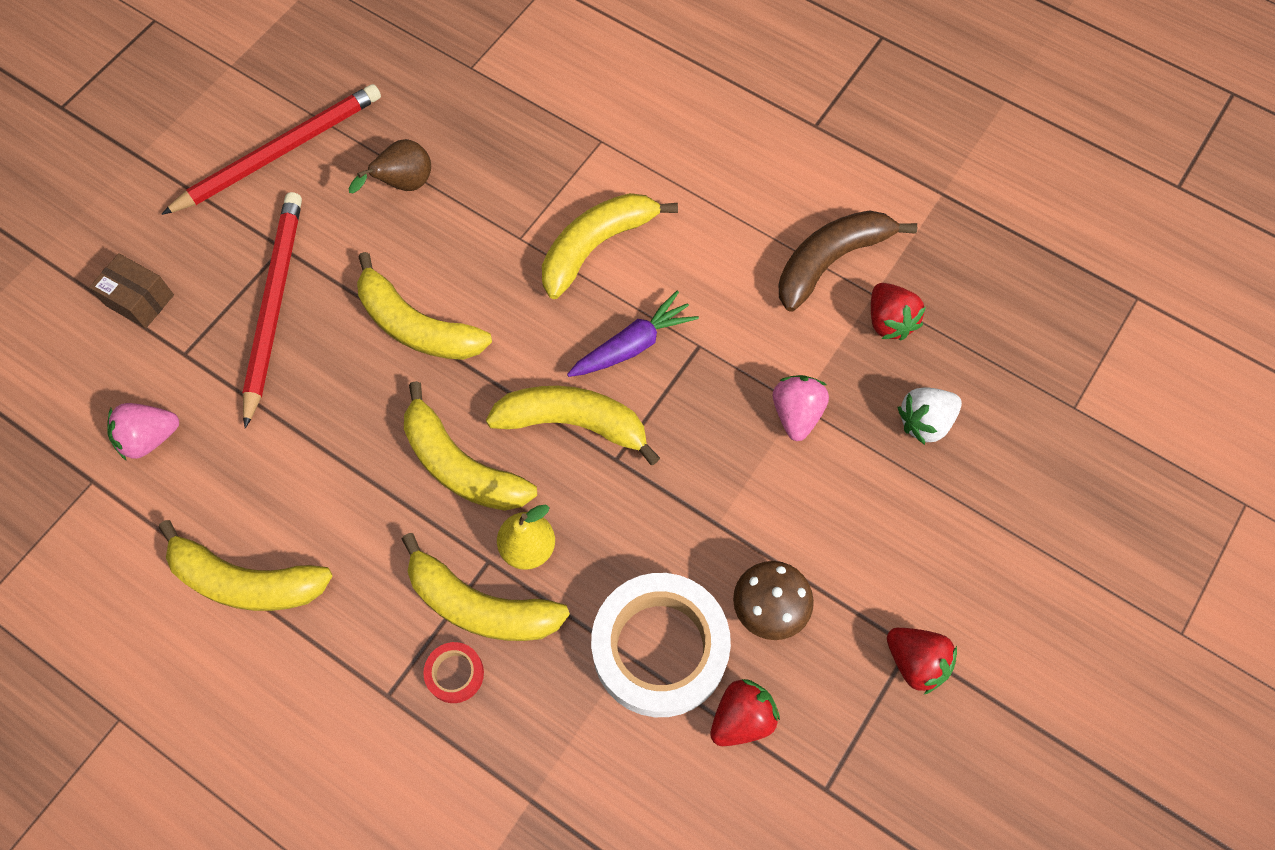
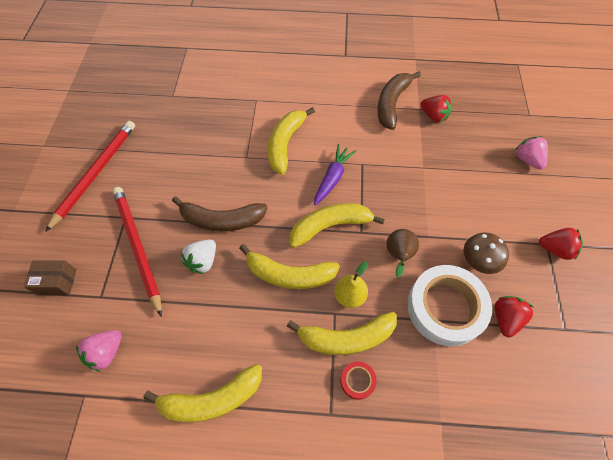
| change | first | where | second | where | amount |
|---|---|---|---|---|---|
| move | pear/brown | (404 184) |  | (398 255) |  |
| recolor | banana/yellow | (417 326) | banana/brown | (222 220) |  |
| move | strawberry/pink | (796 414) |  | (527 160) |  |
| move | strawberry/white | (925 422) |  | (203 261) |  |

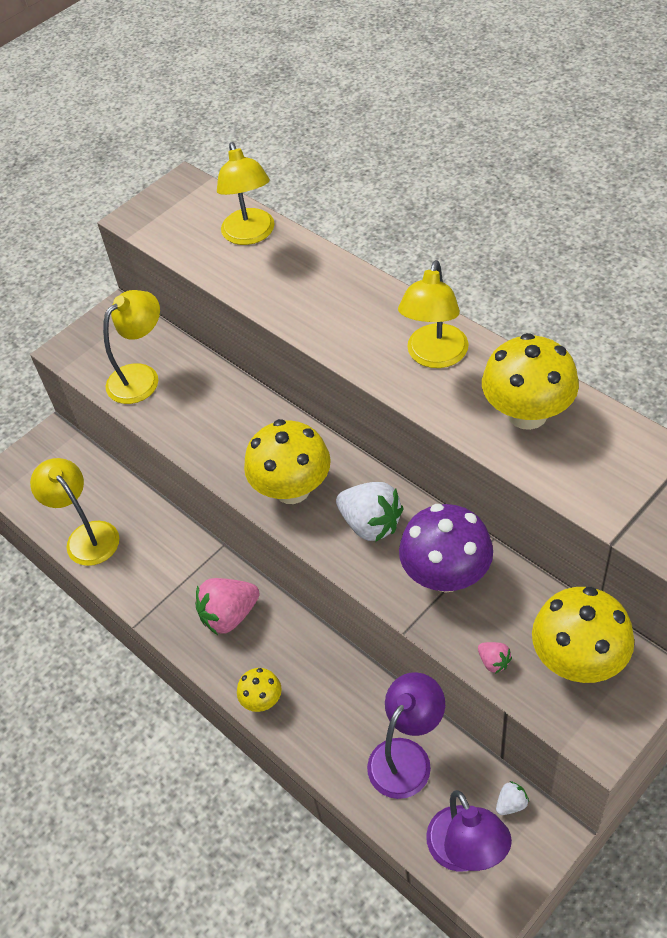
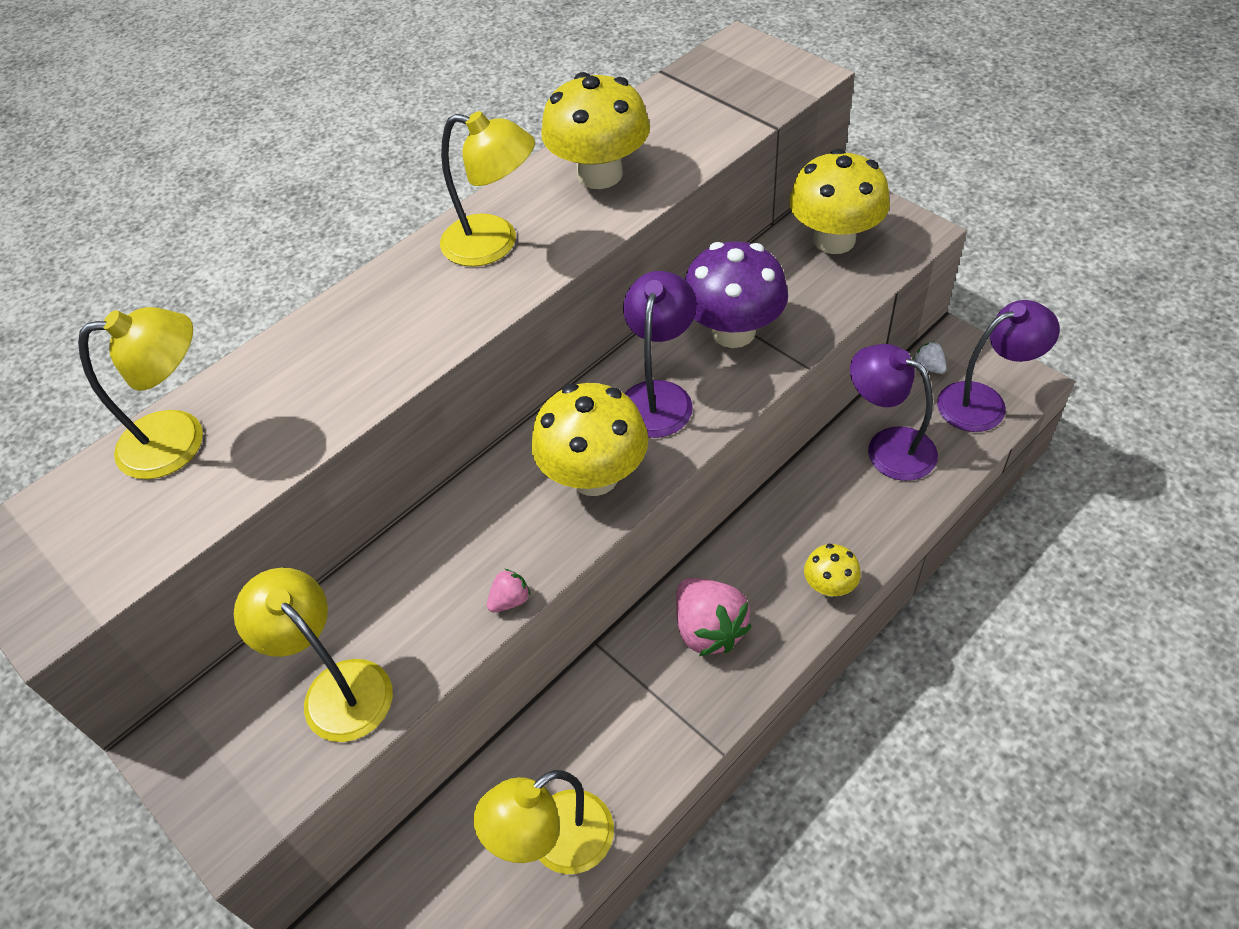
| change | first | where | second | where | amount |
|---|---|---|---|---|---|
| replace | strawberry/white | (370 524) | lamp/purple | (658 396) |  |
| move | strawberry/pink | (493 662) |  | (510 600) |  |

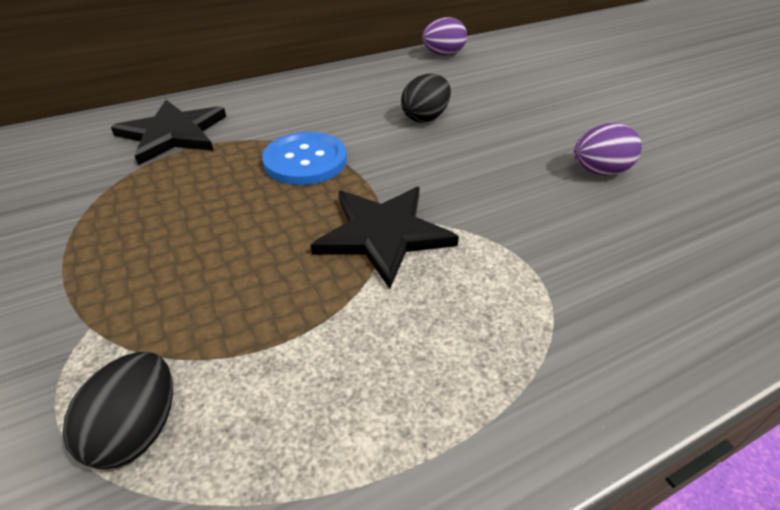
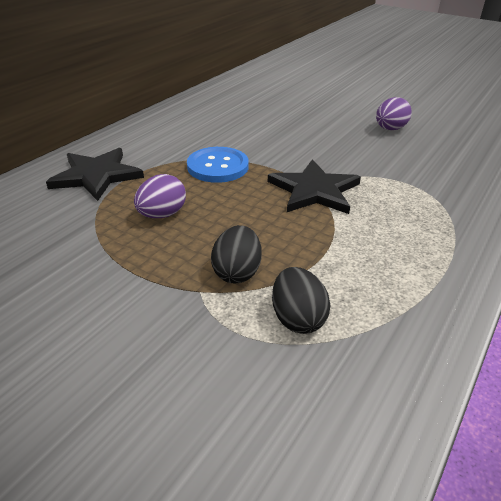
| change | first | where | second | where | amount |
|---|---|---|---|---|---|
| move | egg/black | (425 118) |  | (237 272) |  |
| move | egg/purple | (443 54) |  | (162 215) |  |

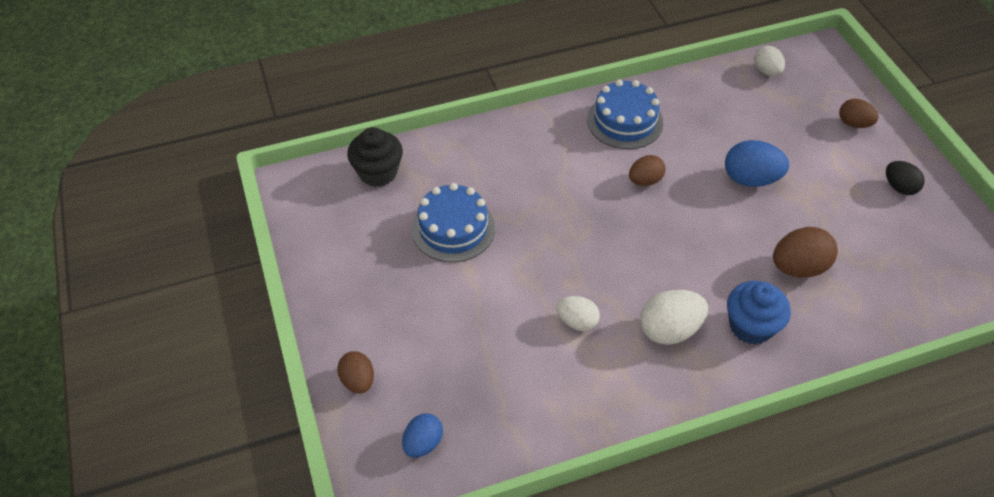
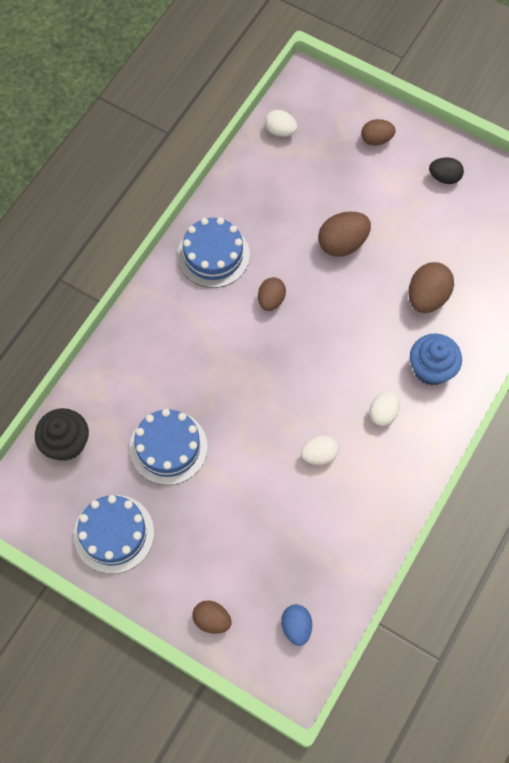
| change | first | where | second | where | amount |
|---|---|---|---|---|---|
| resize | egg/white | (669 330) |  | (383 413) | x0.64 |
| recolor | egg/blue | (750 179) | egg/brown | (342 243) |  |
| insert |  |  | cake/blue | (114 534) |  |

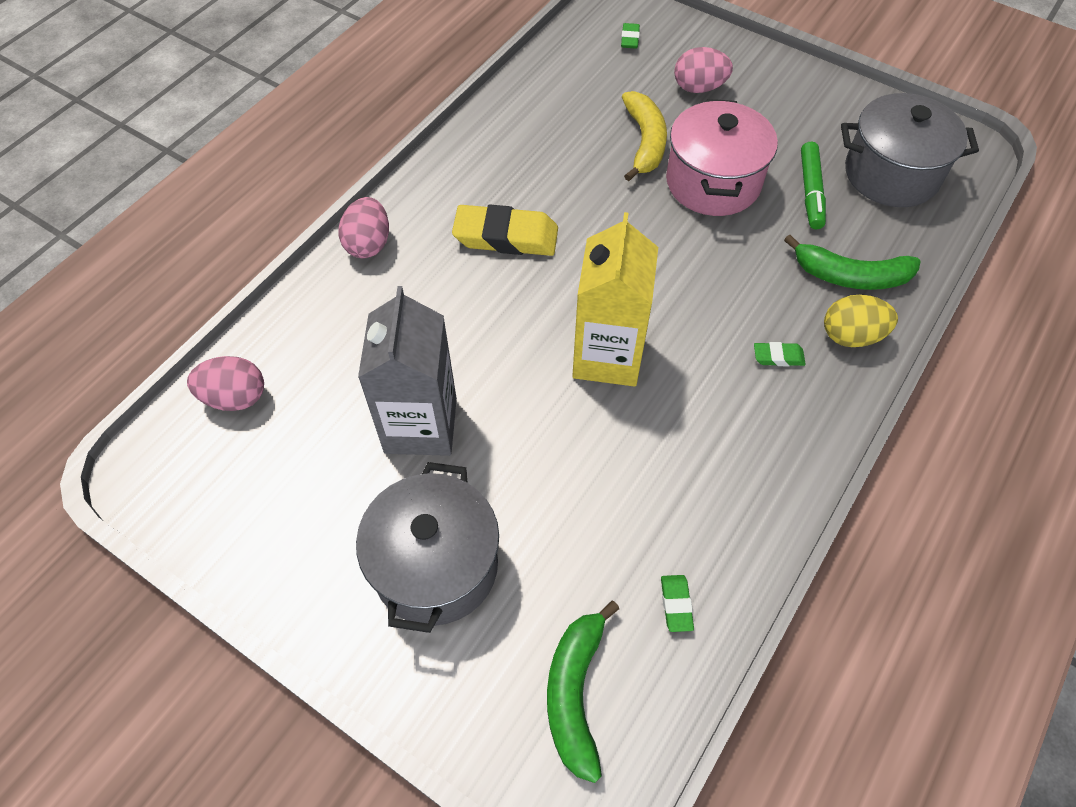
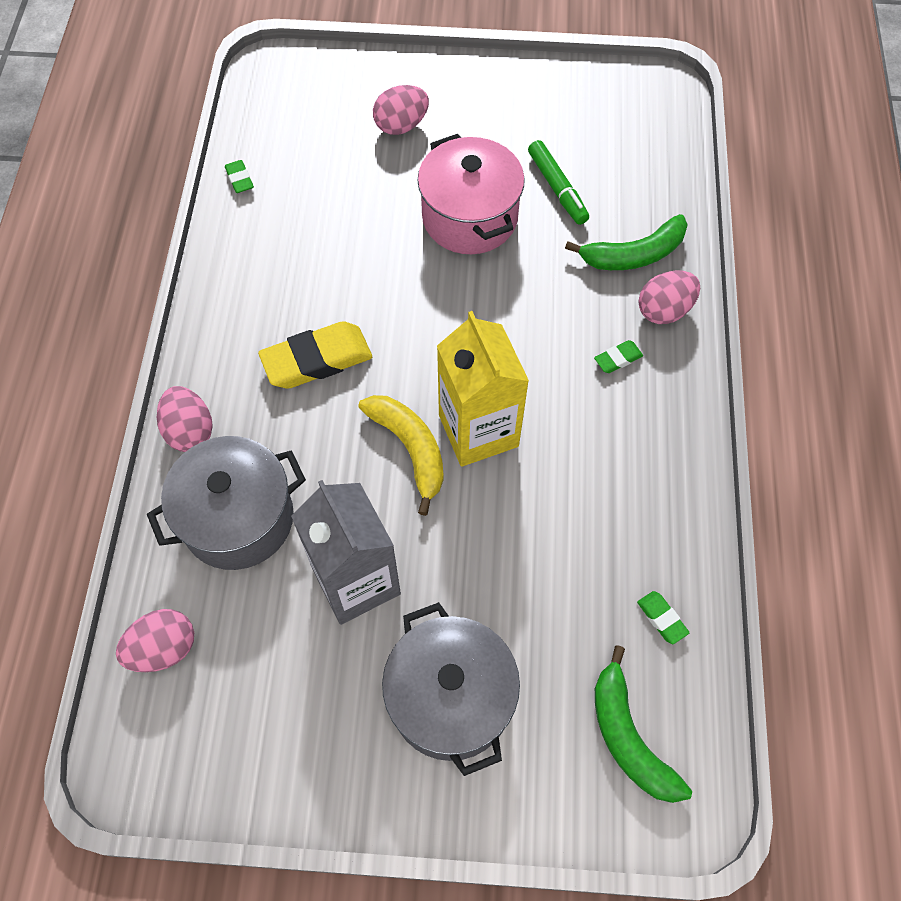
| change | first | where | second | where | amount |
|---|---|---|---|---|---|
| move | eraser/green | (630 39) |  | (239 179) |  |
| move | banana/yellow | (644 142) |  | (410 449) |  |
| recolor | egg/yellow | (851 336) | egg/pink | (664 310) |  |
| move | pot/grey | (891 174) |  | (238 518) |  |

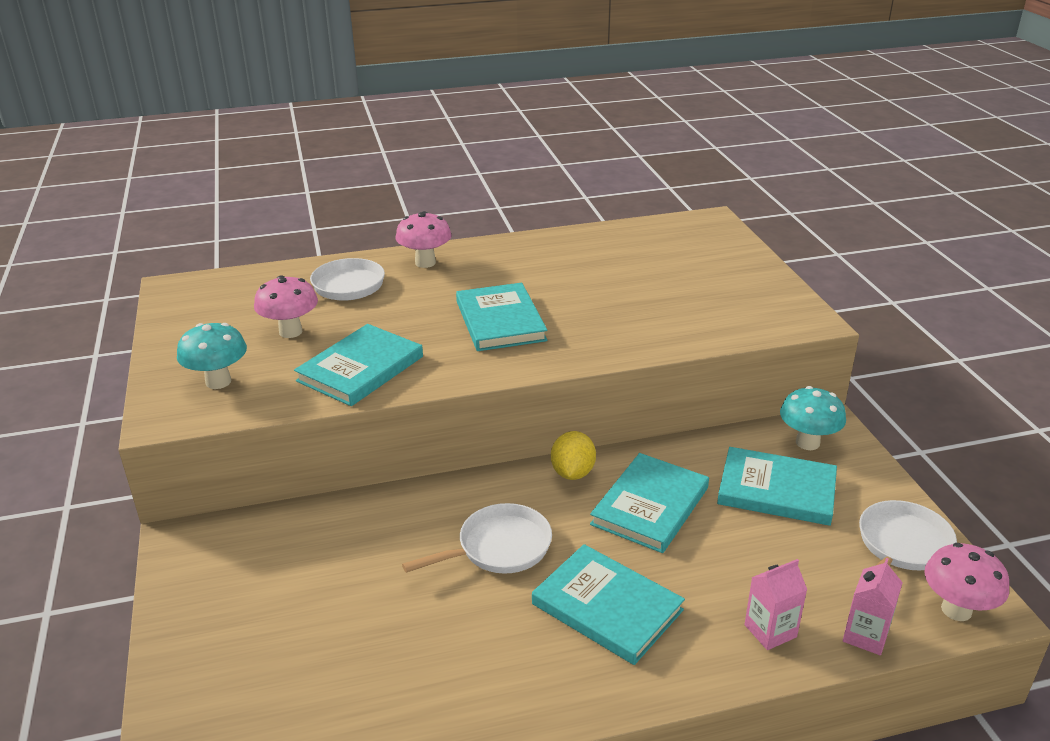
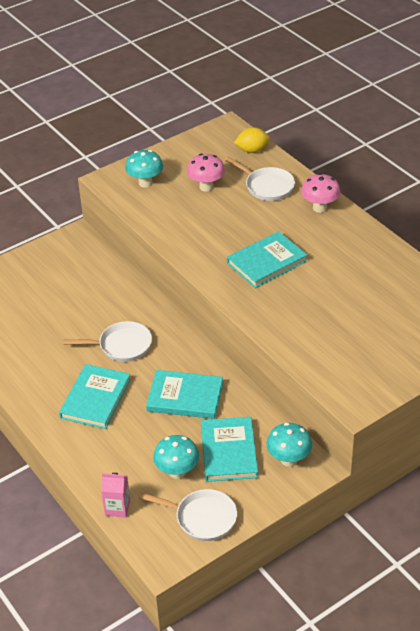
| change | first | where | second | where | amount |
|---|---|---|---|---|---|
| delete | book/turquoise | (360 369) |  |  |  |
| rotate | pan/white | (499 547) |  | (121 346) | 45 degrees counterclockwise |
| move | lemon/yellow | (572 473) |  | (252 150) |  |
| delete | carton/pink | (770 631) |  |  |  |
| delete | mushroom/pink | (956 610) |  |  |  |
| insert |  |  | mushroom/turquoise | (177 472) |  |

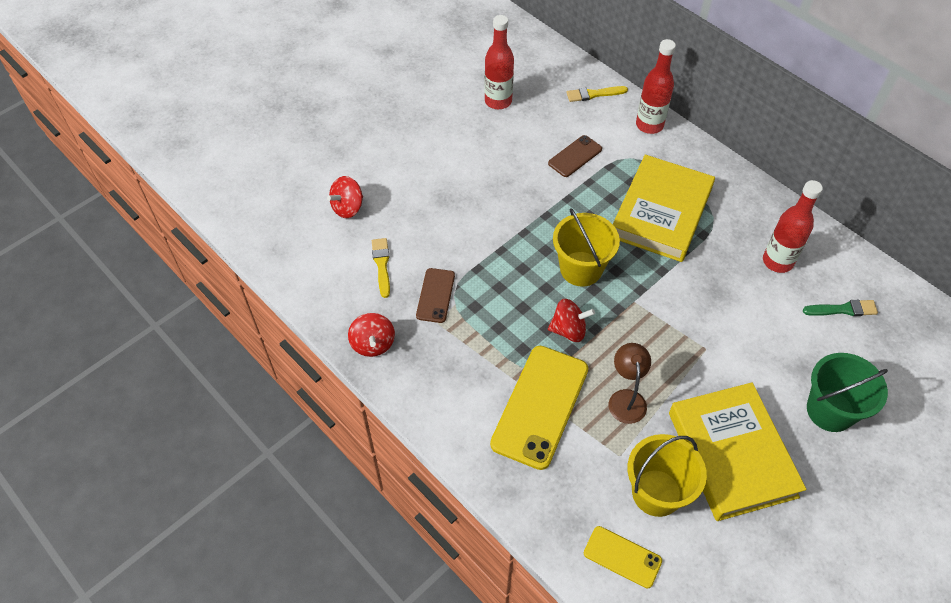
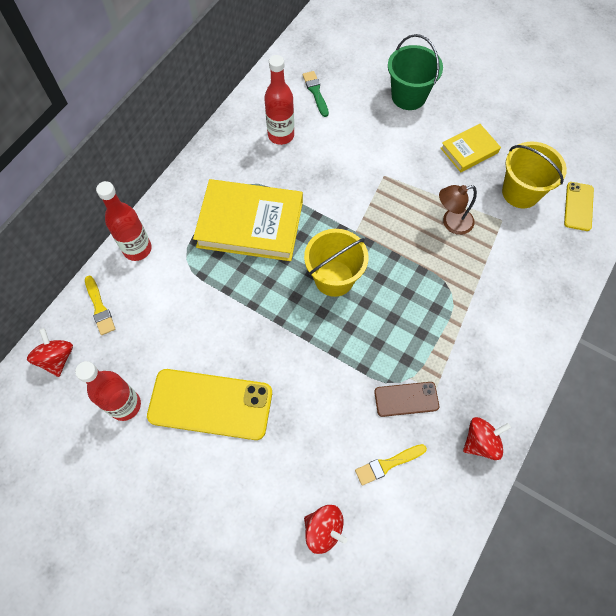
| change | first | where | second | where | amount |
|---|---|---|---|---|---|
| move | phone/yellow | (540 406) |  | (210 404) |  |
| delete | phone/brown | (575 156) |  |  |  |
| move | spinning top/red | (568 330) |  | (57 358) |  |
| resize | book/yellow | (731 454) |  | (469 150) | x0.52 |

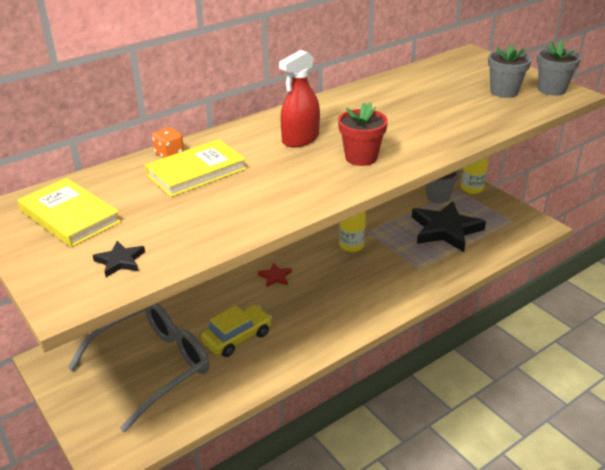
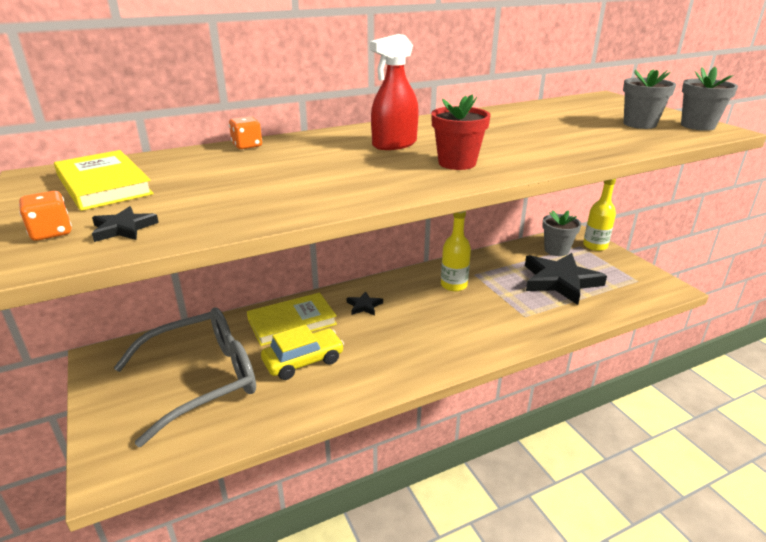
| change | first | where | second | where | amount |
|---|---|---|---|---|---|
| move | book/yellow | (196 172) |  | (292 322) |  |
| recolor | star/red | (275 277) | star/black | (364 306) |  |
| insert |  |  | dice/orange | (51 232) |  |

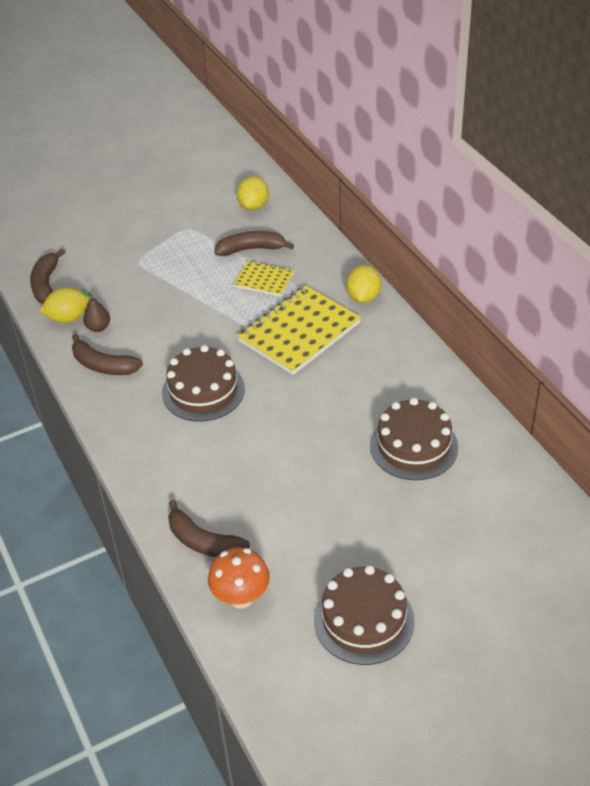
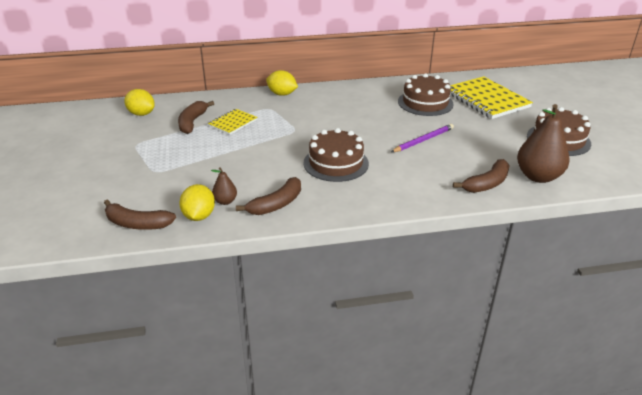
| change | first | where | second | where | amount |
|---|---|---|---|---|---|
| replace | mushroom/orange | (241 597) | pear/brown | (538 176) |  |
| move | notebook/yellow | (299 332) |  | (486 100) |  |
| insert |  |  | pencil/purple | (423 140) |  |

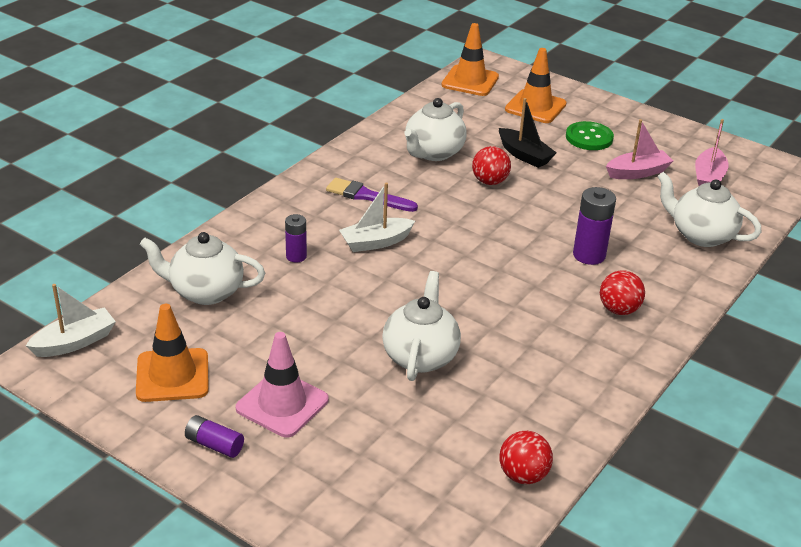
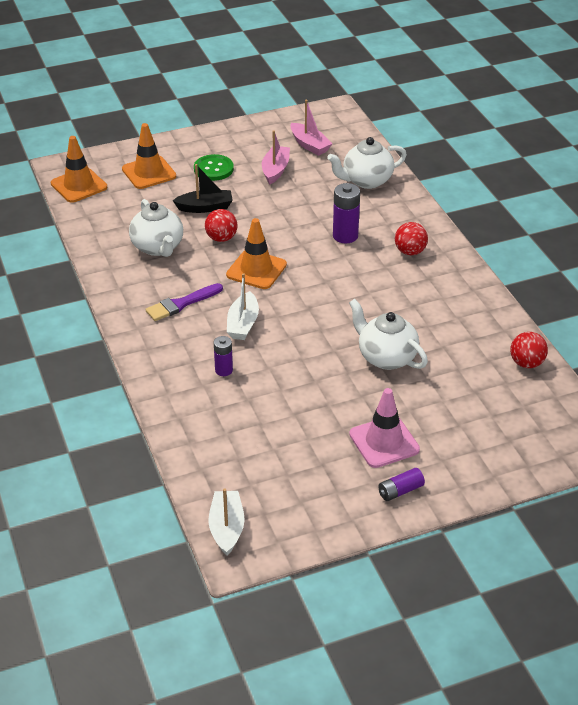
| change | first | where | second | where | amount |
|---|---|---|---|---|---|
| move | traffic cone/orange | (172 375) |  | (256 270) |  |
| delete | teapot/white | (205 292) |  |  |  |

